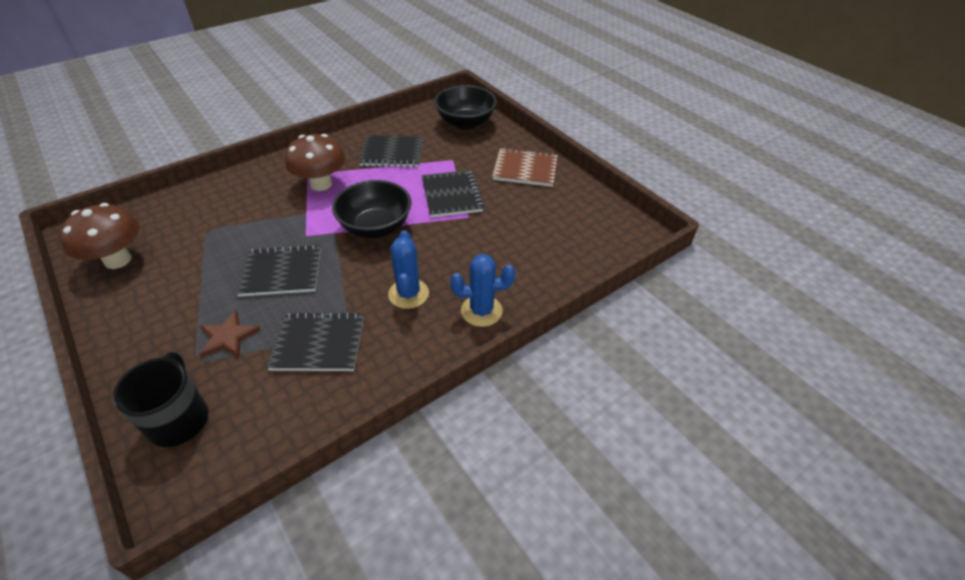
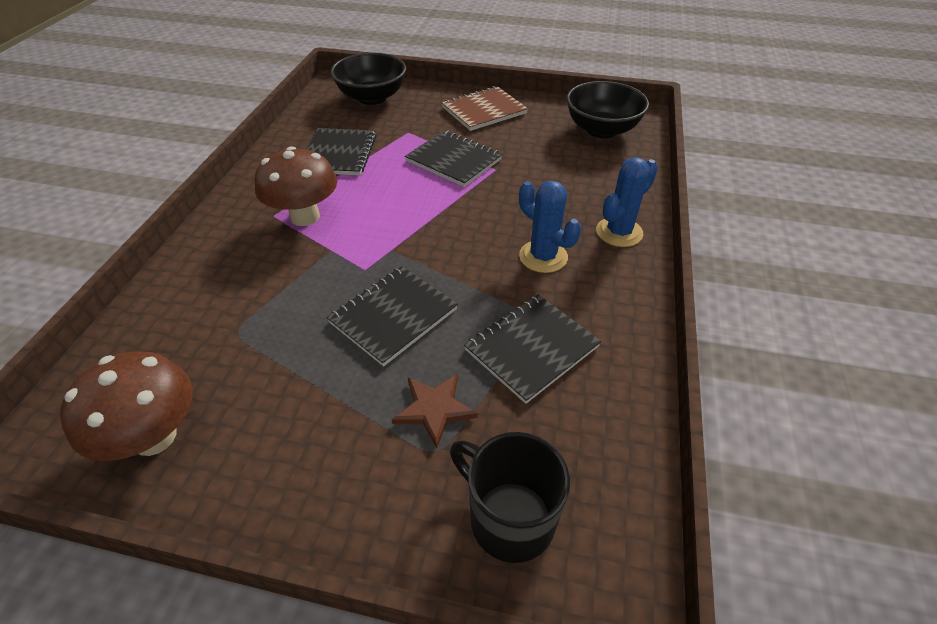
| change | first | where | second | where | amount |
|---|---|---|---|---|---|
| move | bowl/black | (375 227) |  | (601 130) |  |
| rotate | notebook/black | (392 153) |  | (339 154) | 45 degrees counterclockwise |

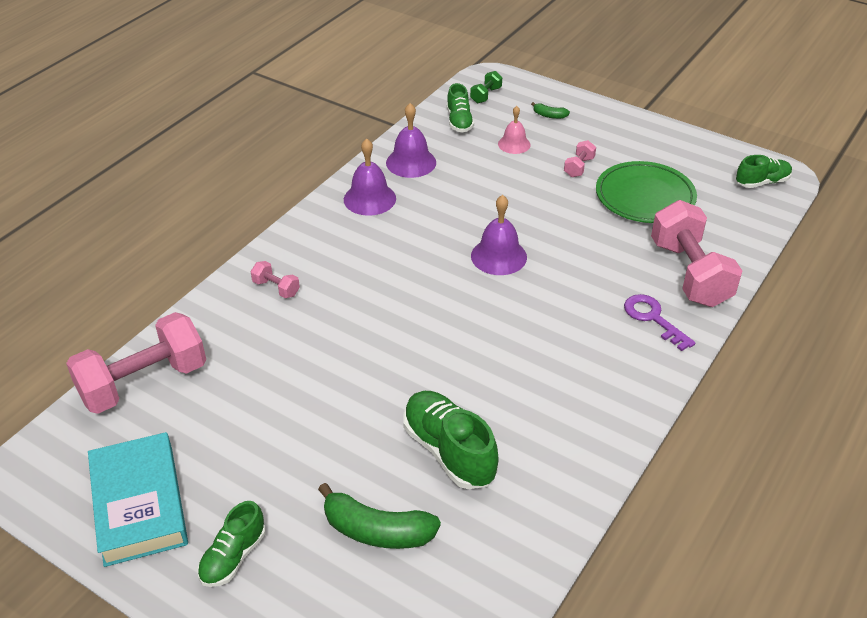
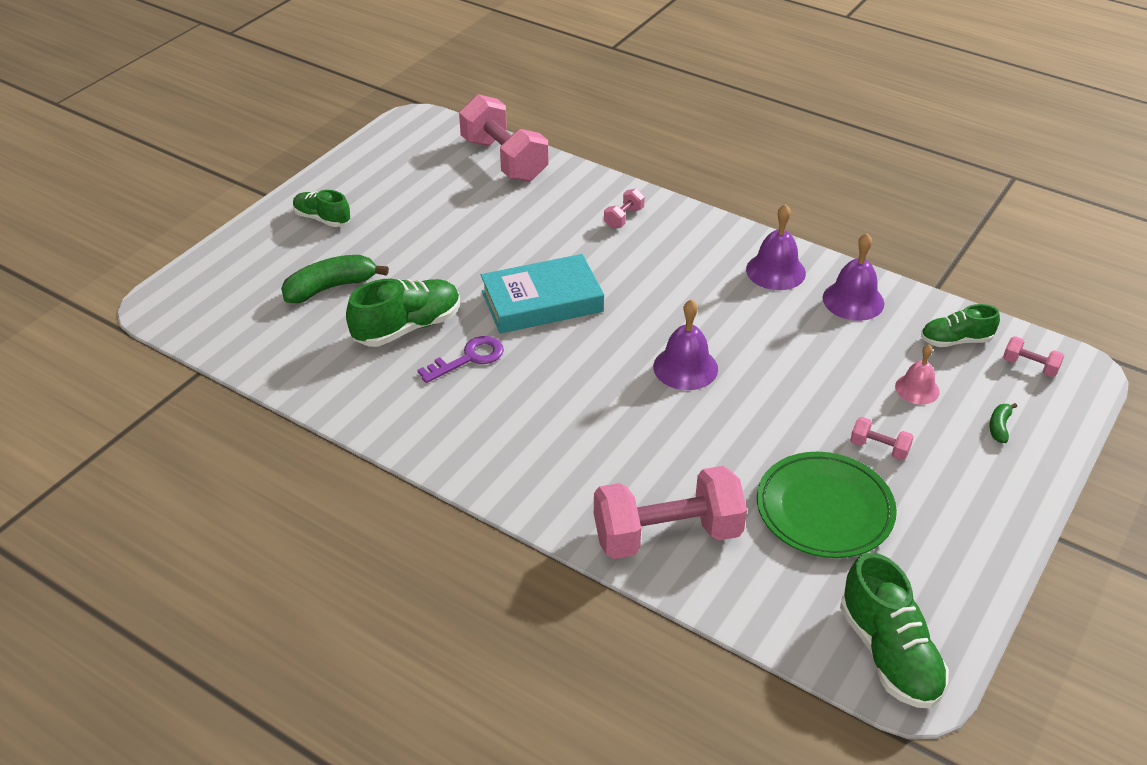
| change | first | where | second | where | amount |
|---|---|---|---|---|---|
| move | book/turquoise | (139 504) |  | (542 301) |  |
| rotate | banana/green | (377 530) |  | (330 287) | 45 degrees clockwise |
| recolor | dumbbell/green | (486 95) | dumbbell/pink | (1030 366) |  |
| move | key/purple | (653 319) |  | (468 358) |  |
| resize | shoe/green | (762 182) |  | (889 653) | x1.60 |

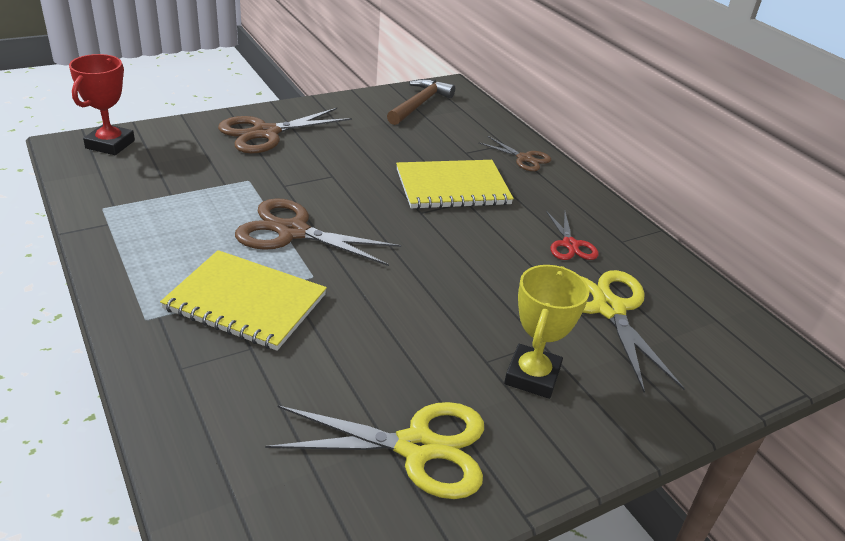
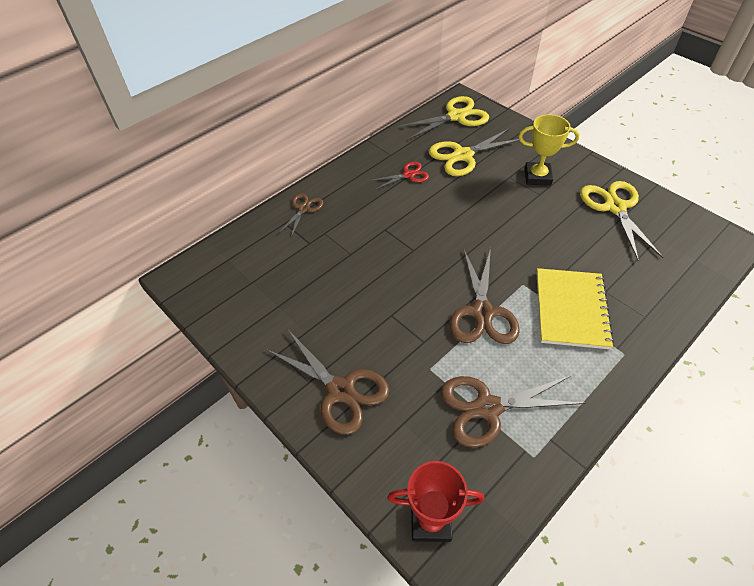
| change | first | where | second | where | amount |
|---|---|---|---|---|---|
| delete | hammer/brown | (419 104) |  |  |  |
| delete | notebook/yellow | (452 187) |  |  |  |
| insert |  |  | scissors/yellow | (456 116) |  |
| insert |  |  | scissors/brown | (488 408) |  |

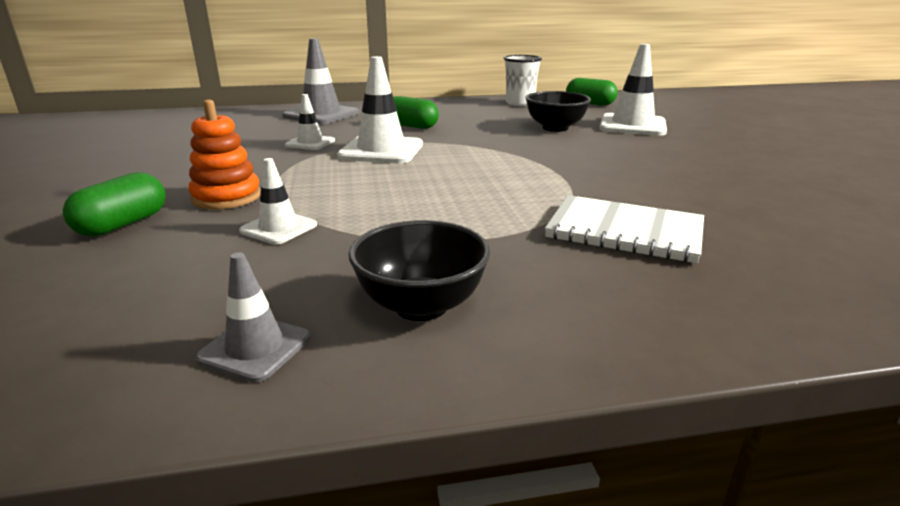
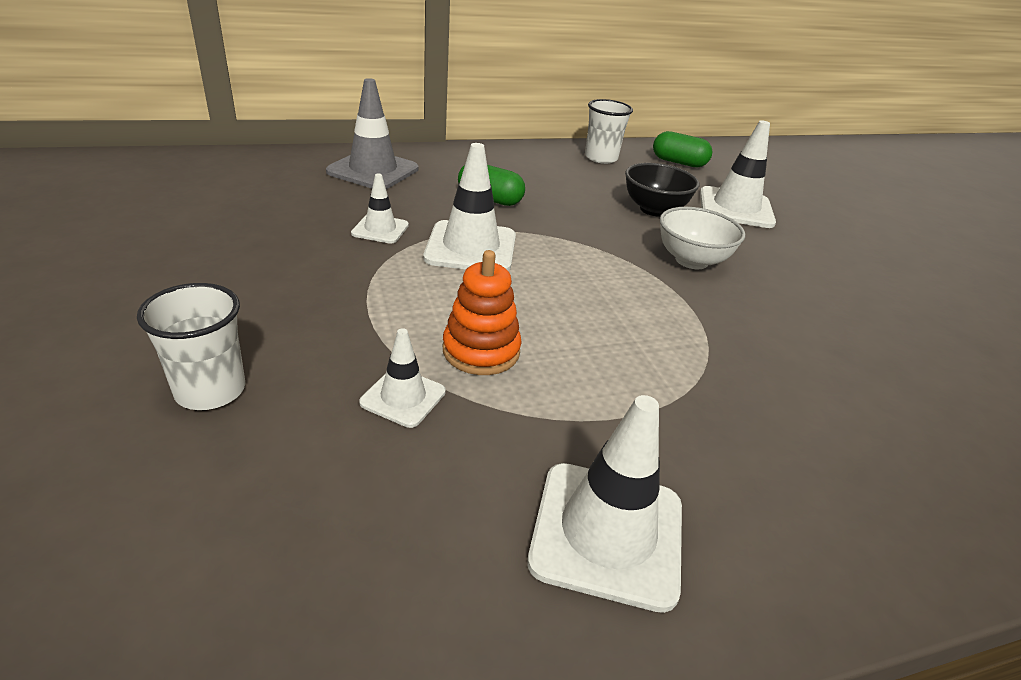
| change | first | where | second | where | amount |
|---|---|---|---|---|---|
| replace | capsule/green | (123 224) | cup/white | (210 390) |  |
| move | stacking toy/orange | (226 197) |  | (481 351) |  |
| delete | traffic cone/grey | (255 348) |  |  |  |
| replace | bowl/black | (421 306) | traffic cone/white | (607 533) |  |
| delete | notebook/white | (624 231) |  |  |  |
| insert |  |  | bowl/white | (691 261) |  |

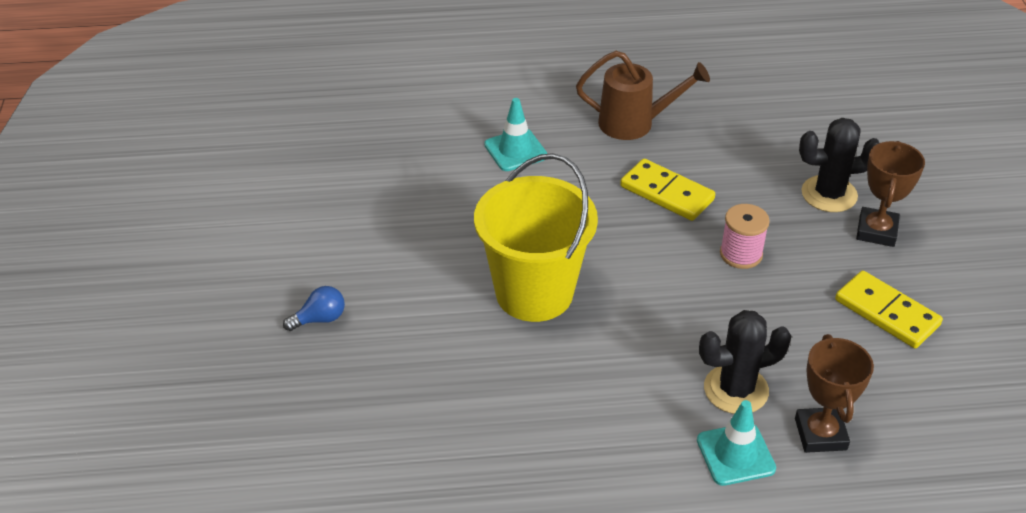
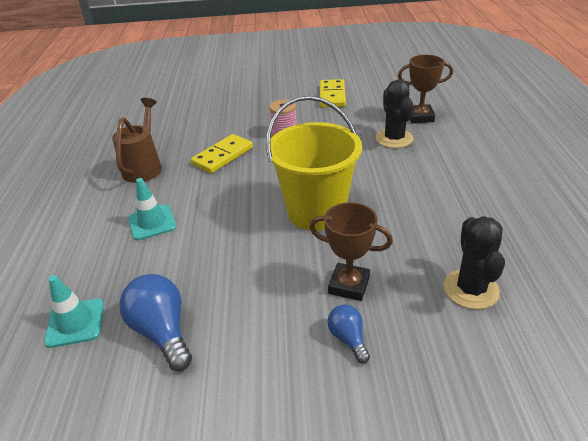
| change | first | where | second | where | amount |
|---|---|---|---|---|---|
| move | traffic cone/turquoise | (735 454) |  | (75 323) |  |
| move | cactus/black | (829 194) |  | (471 289) |  |
| rotate | domino/yellow | (886 313) |  | (332 96) | 45 degrees counterclockwise |
| move | trophy/brown | (876 231) |  | (349 285) |  |
| insert |  |  | light bulb/blue | (162 331) |  |

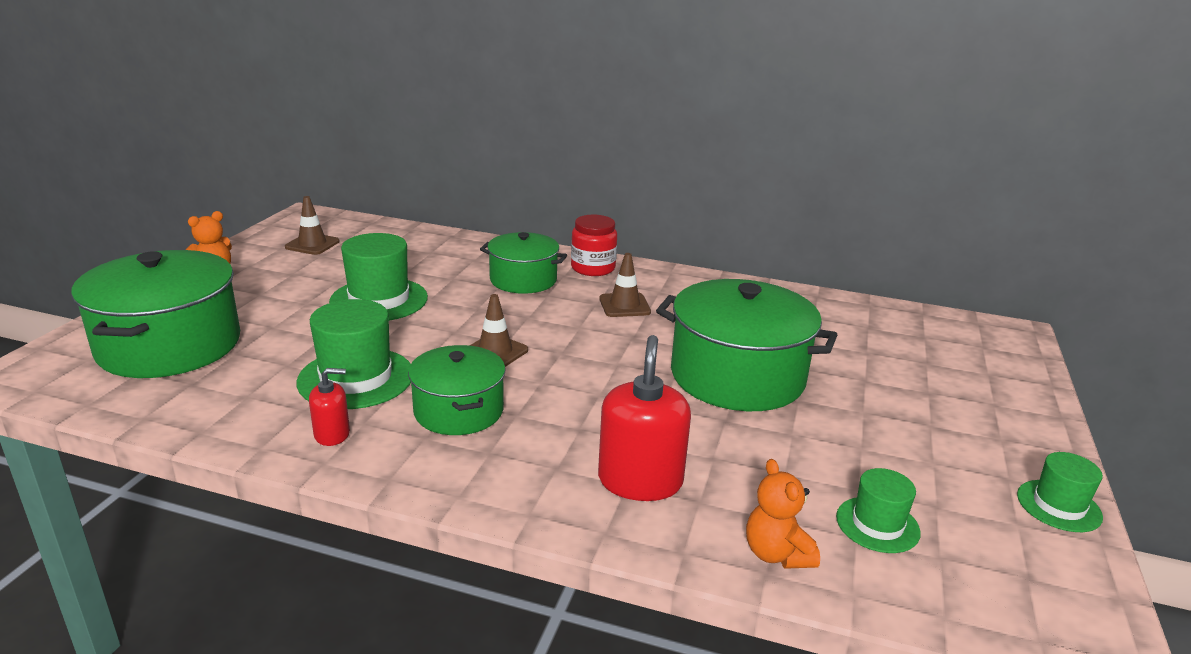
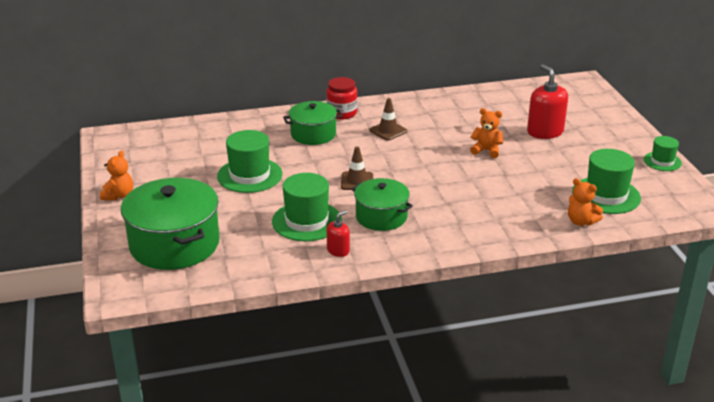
| change | first | where | second | where | amount |
|---|---|---|---|---|---|
| delete | traffic cone/brown | (312 244) |  |  |  |
| move | soap dispenser/red | (640 481) |  | (545 132) |  |
| replace | pot/green | (737 376) | teddy bear/orange | (486 151) |  |
| resize | hat/green | (877 524) |  | (606 195) | x1.72 |

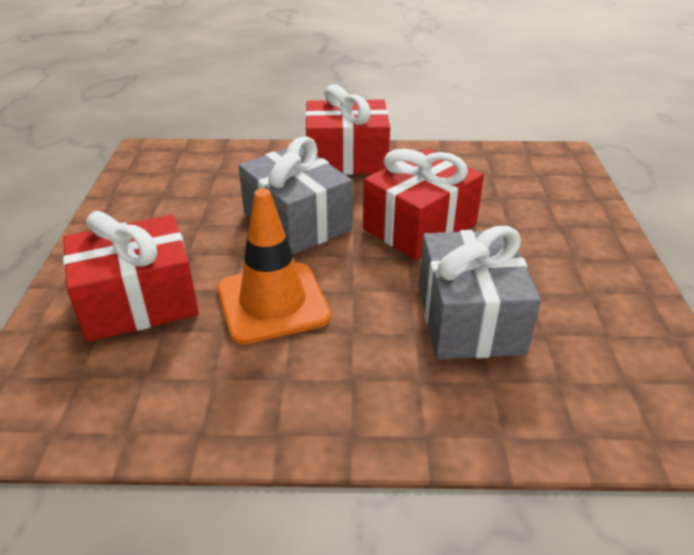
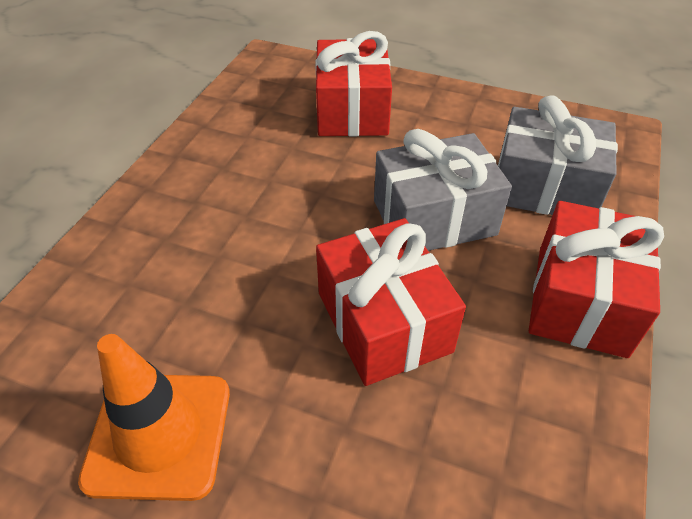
| change | first | where | second | where | amount |
|---|---|---|---|---|---|
| move | traffic cone/orange | (273 303) |  | (159 434) |  |
| move | gift/grey | (469 318) |  | (544 187) |  |

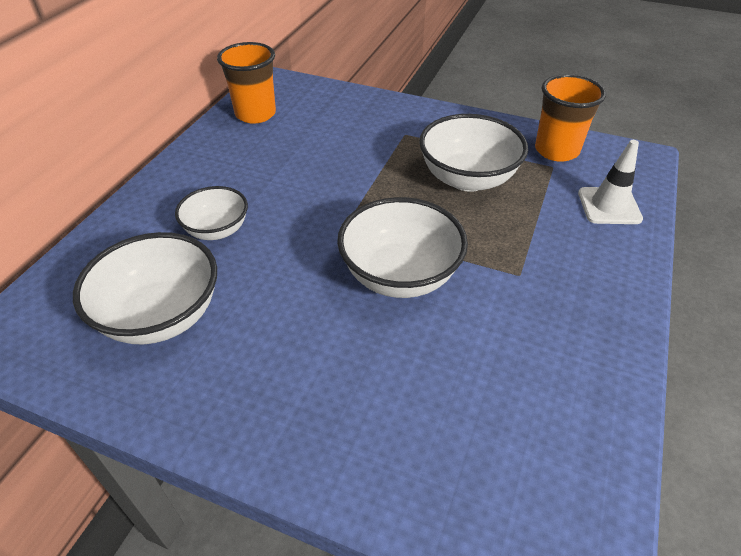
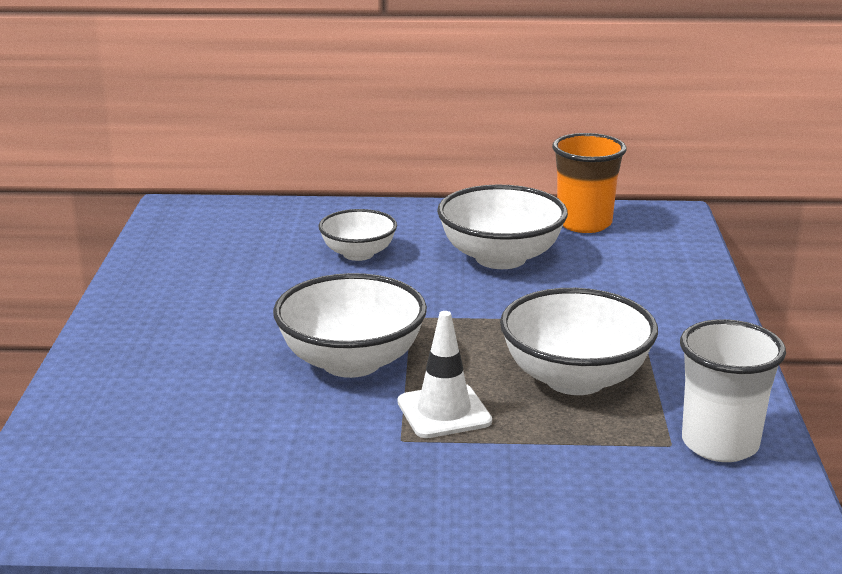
| change | first | where | second | where | amount |
|---|---|---|---|---|---|
| move | bowl/white | (161 315) |  | (500 258) |  |
| recolor | cup/orange | (556 150) | cup/white | (720 444) |  |
| move | traffic cone/white | (609 206) |  | (444 412) |  |

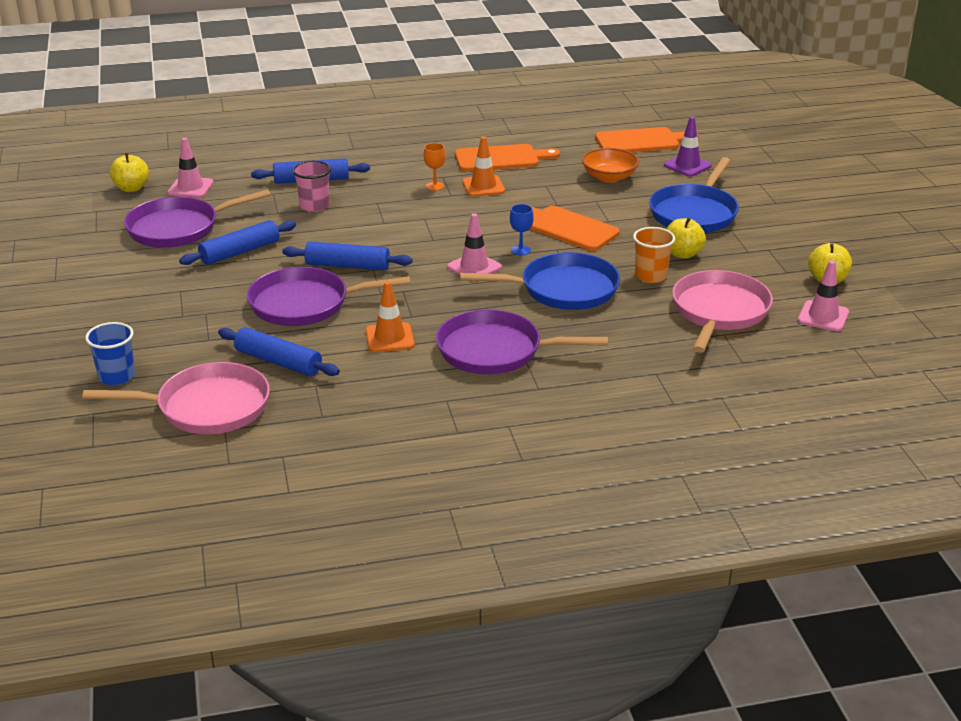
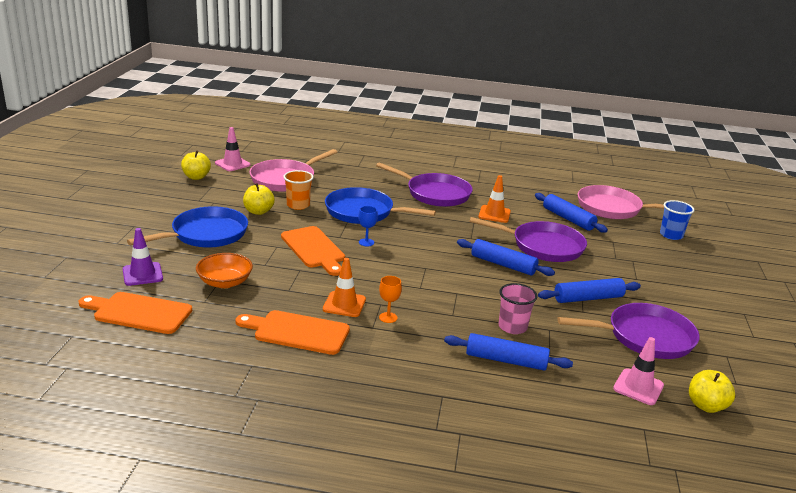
| change | first | where | second | where | amount |
|---|---|---|---|---|---|
| delete | traffic cone/pink | (474 267) |  |  |  |

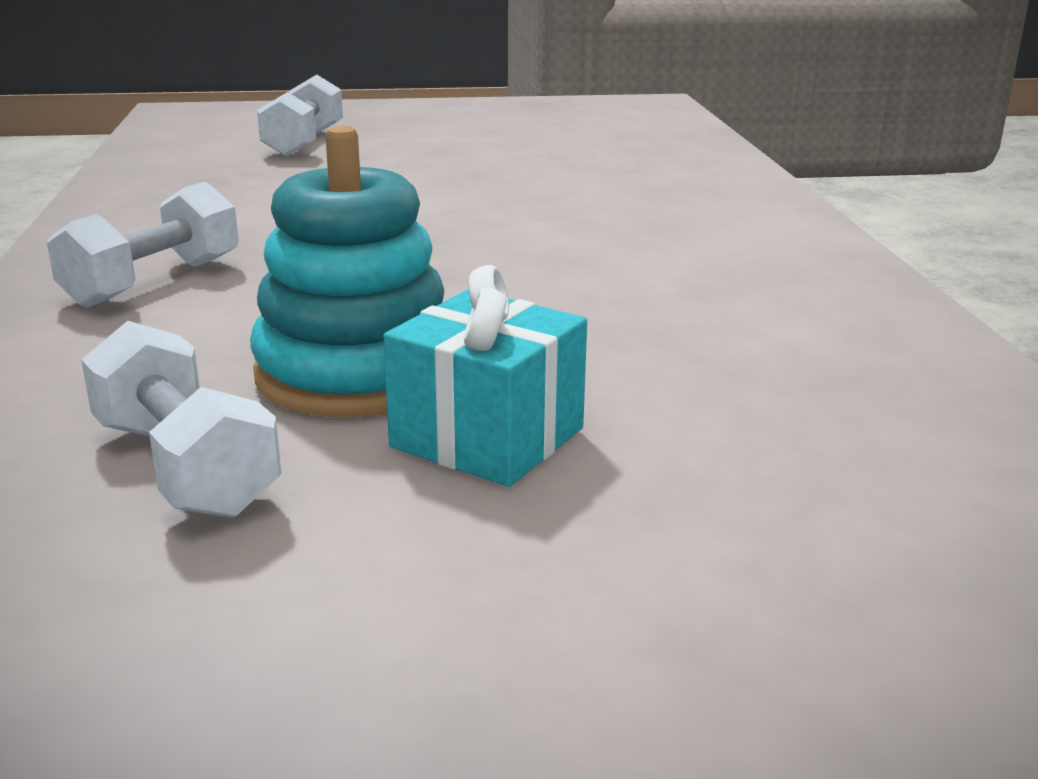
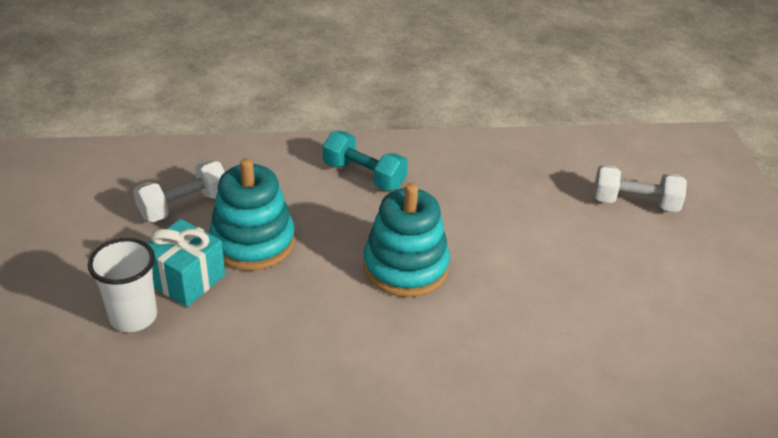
| change | first | where | second | where | amount |
|---|---|---|---|---|---|
| recolor | dumbbell/white | (153 282) | dumbbell/turquoise | (364 175) |  |
| insert |  |  | cup/white | (133 317) |  |
| insert |  |  | stacking toy/turquoise | (405 267) |  |

